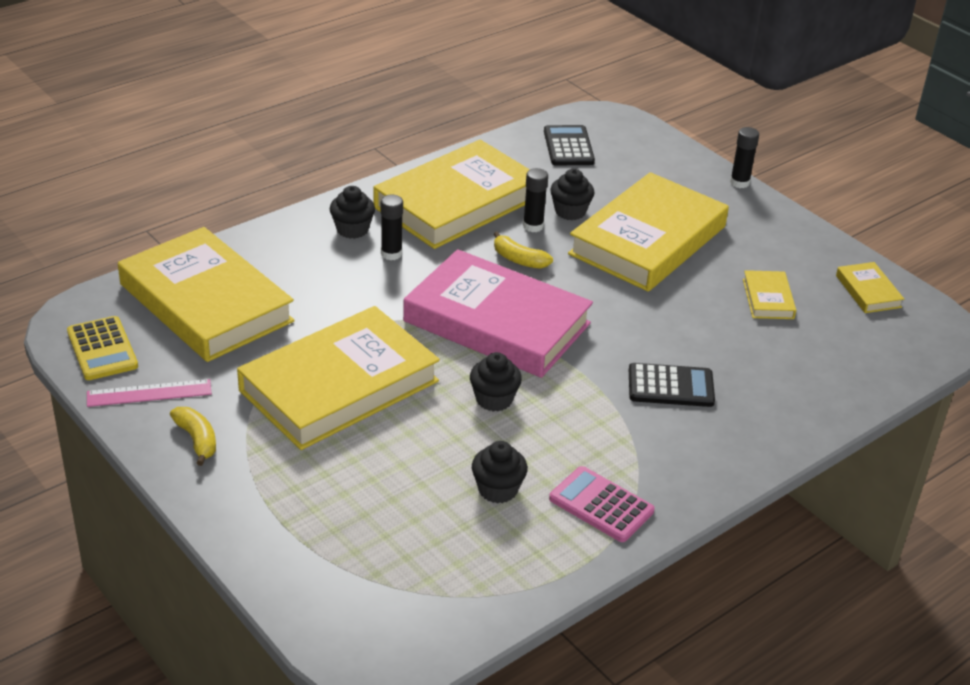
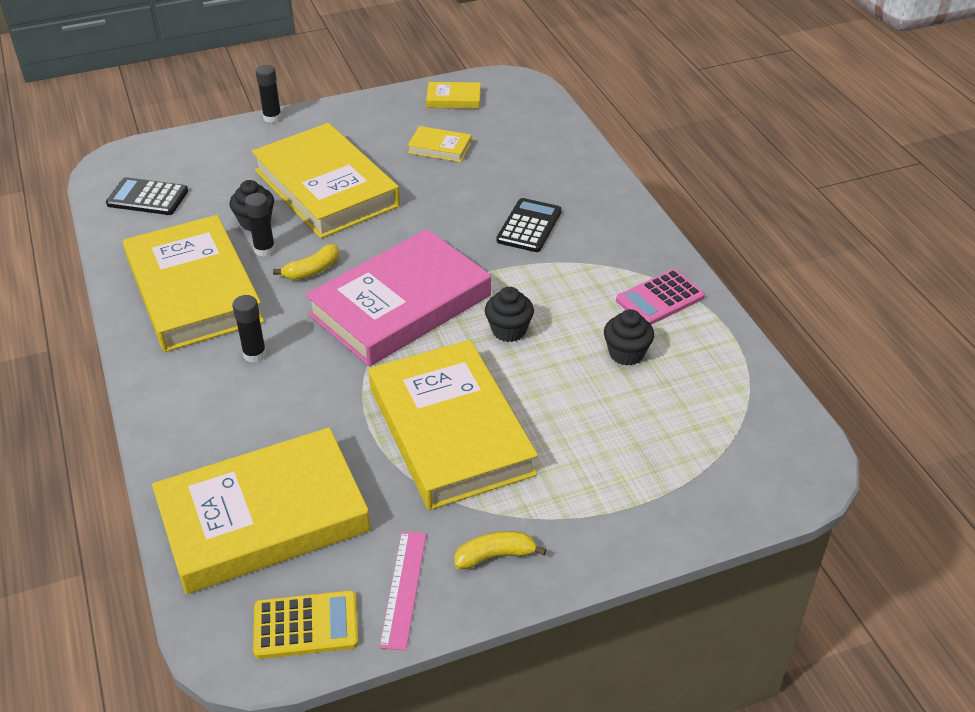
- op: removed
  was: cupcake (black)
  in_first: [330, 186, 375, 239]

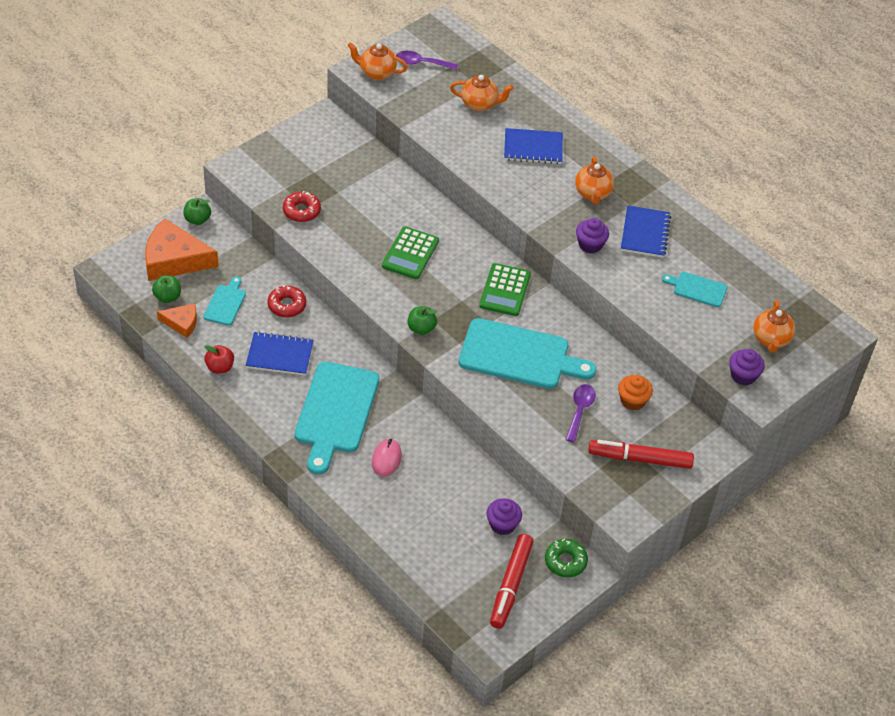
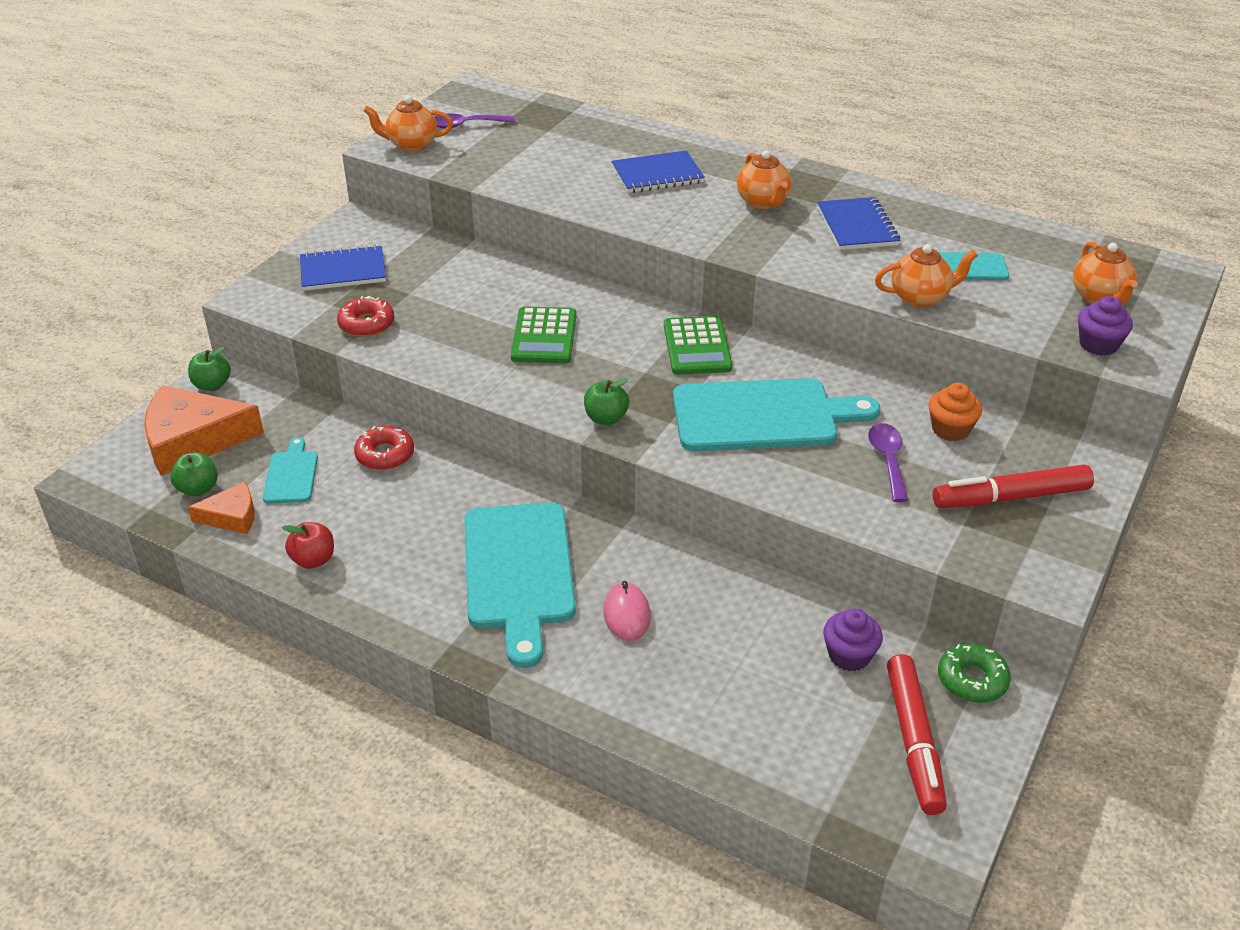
- op: moved
  was: teapot (orange)
  in_first: [450, 75, 514, 111]
  in_second: [875, 244, 978, 307]
- op: removed
  was: cupcake (purple)
  in_first: [576, 218, 609, 253]
- op: moved
  was: notebook (blue)
  in_first: [246, 331, 314, 376]
  in_second: [300, 245, 386, 291]

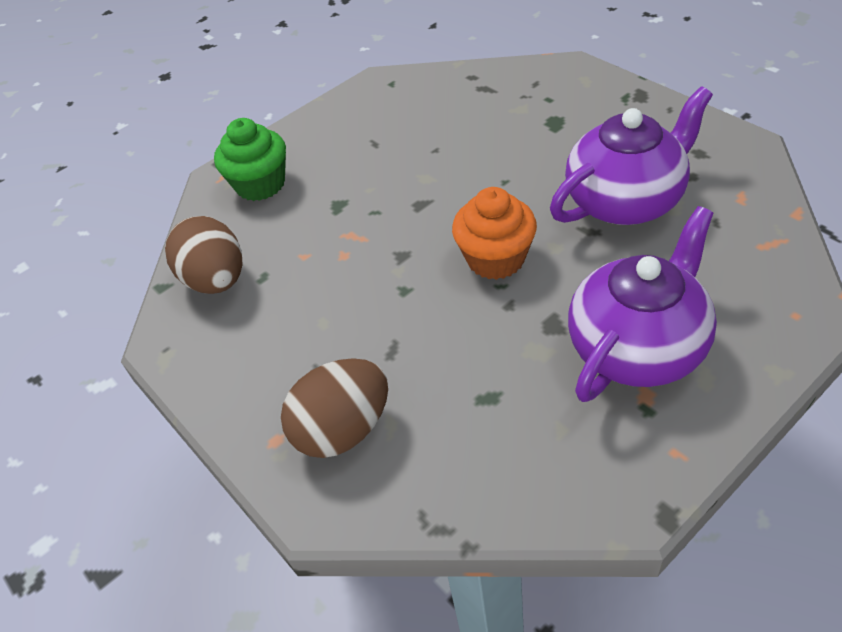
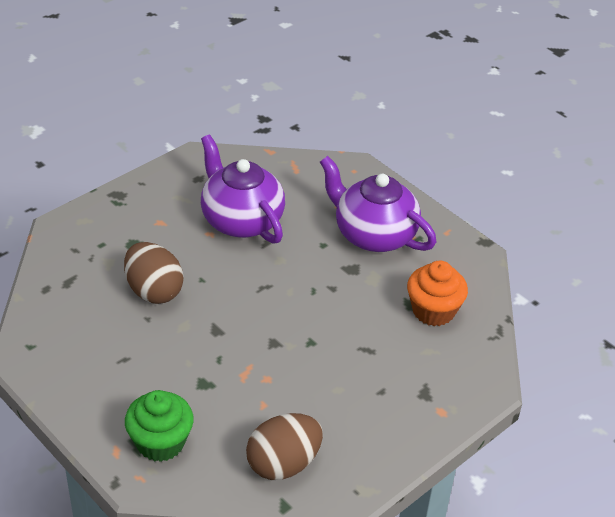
- op: moved
  was: cupcake (orange)
  in_first: [452, 187, 537, 280]
  in_second: [407, 261, 468, 326]
- op: moved
  was: egg (brown)
  in_first: [281, 358, 388, 458]
  in_second: [124, 242, 183, 304]

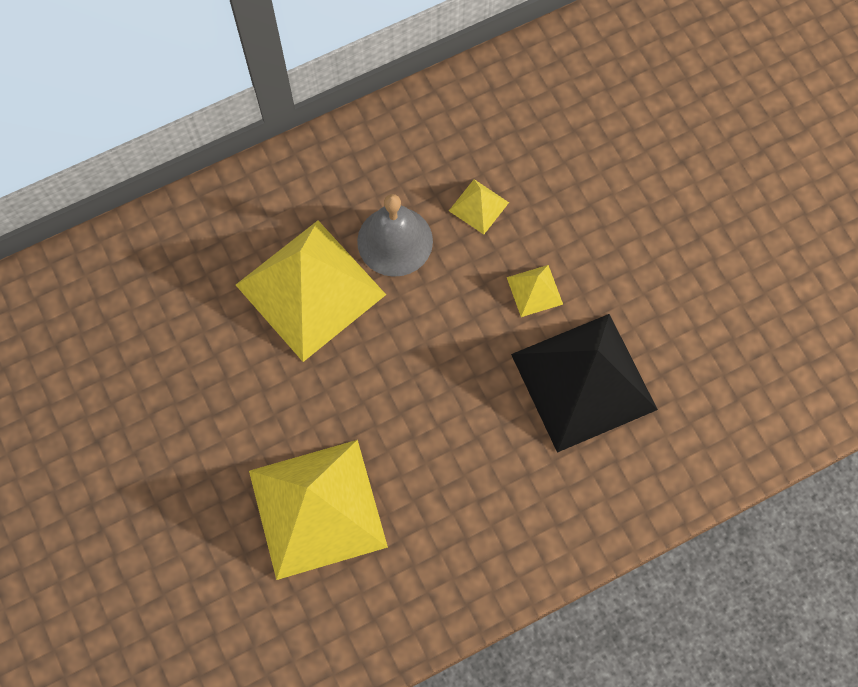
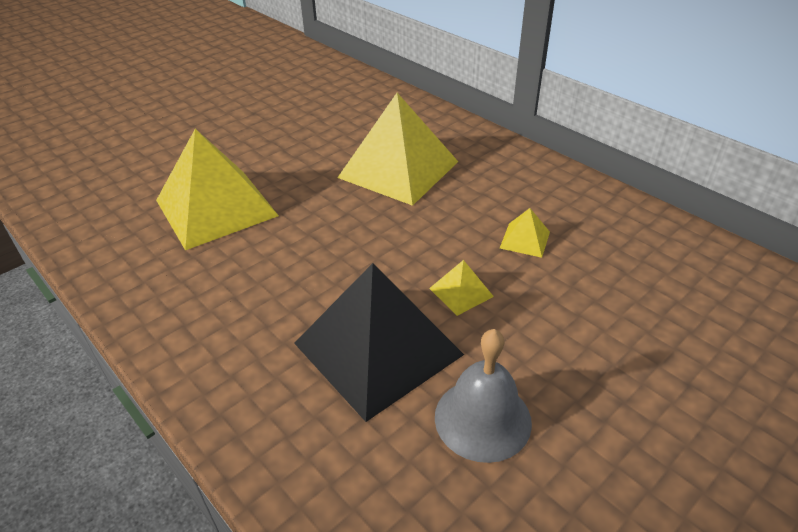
- op: moved
  was: bell (grey)
  in_first: [357, 194, 433, 277]
  in_second: [435, 329, 532, 463]

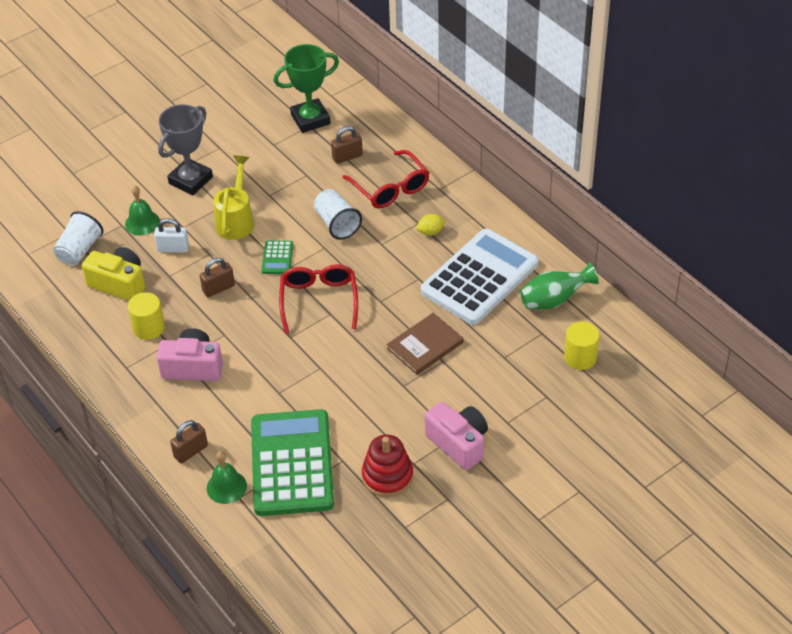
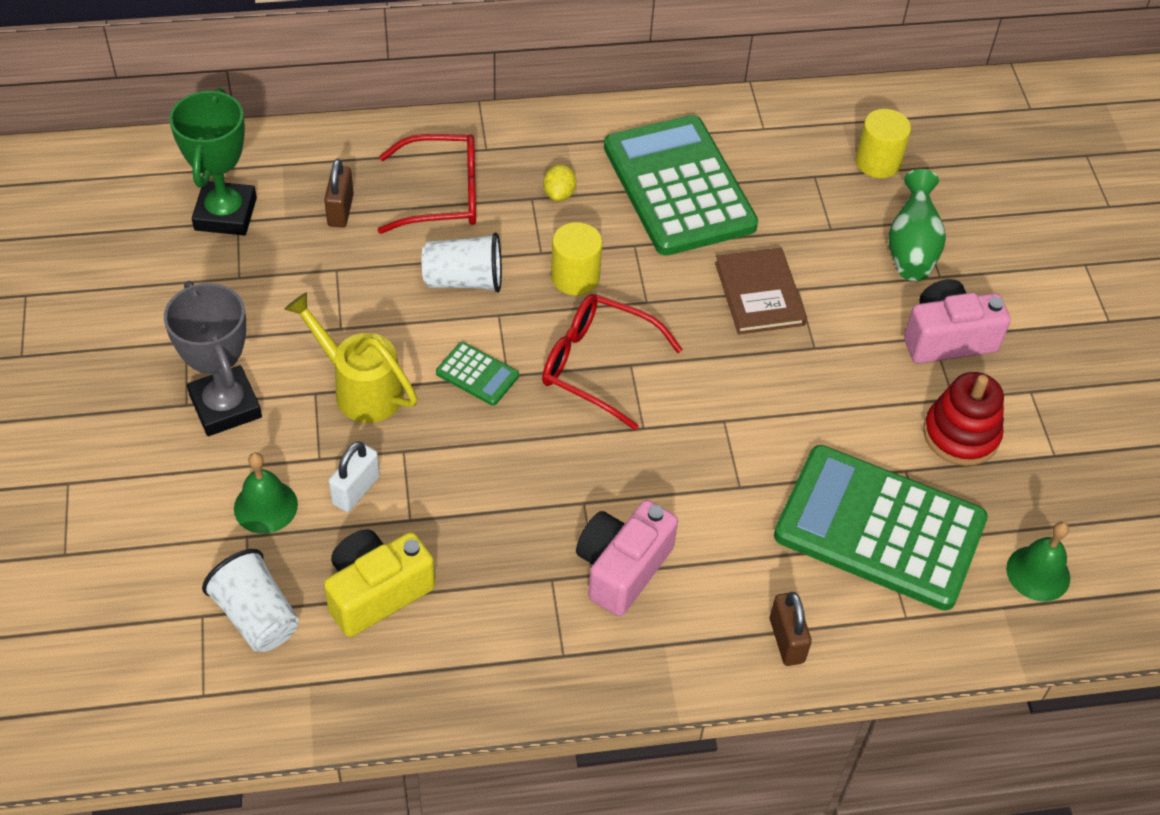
- op: recoloured
  was: calculator (white)
  now: calculator (green)
  in_first: [421, 229, 538, 325]
  in_second: [604, 115, 758, 256]
- op: removed
  was: padlock (brown)
  in_first: [200, 258, 235, 297]
- op: moved
  was: vase (green)
  in_first: [520, 263, 599, 309]
  in_second: [888, 169, 946, 281]
- op: moved
  was: cylinder (yellow)
  in_first: [128, 292, 165, 340]
  in_second: [551, 222, 603, 296]
- op: moved
  was: bell (green)
  in_first: [207, 451, 247, 504]
  in_second: [1006, 522, 1070, 601]

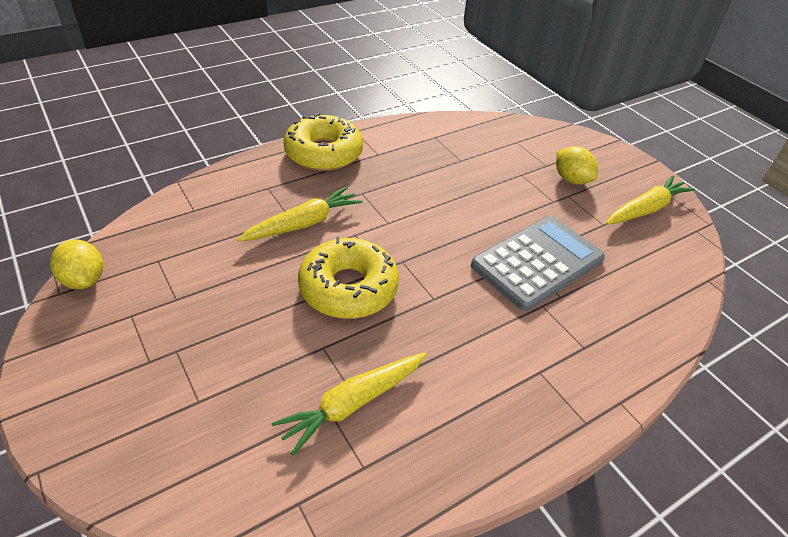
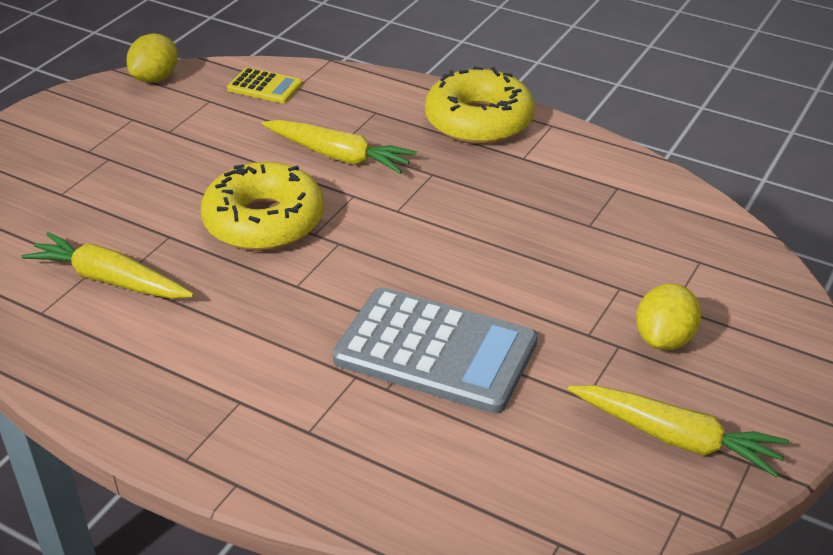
- op: added
  now: calculator (yellow)
  in_second: [227, 67, 303, 103]

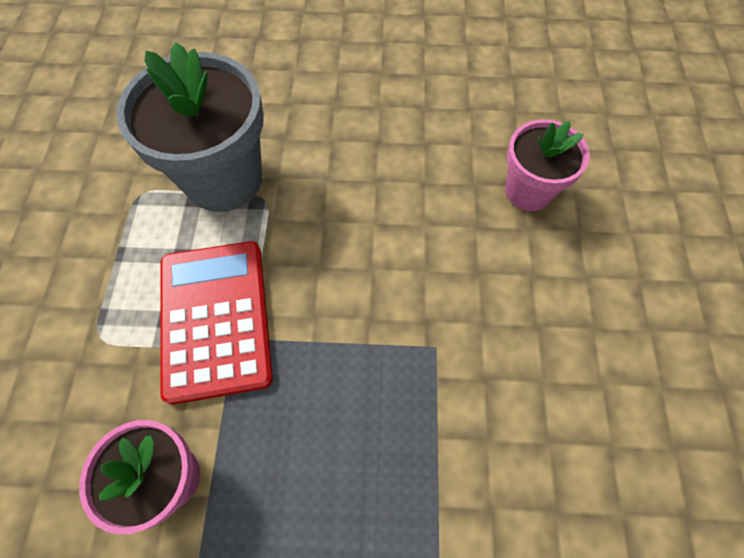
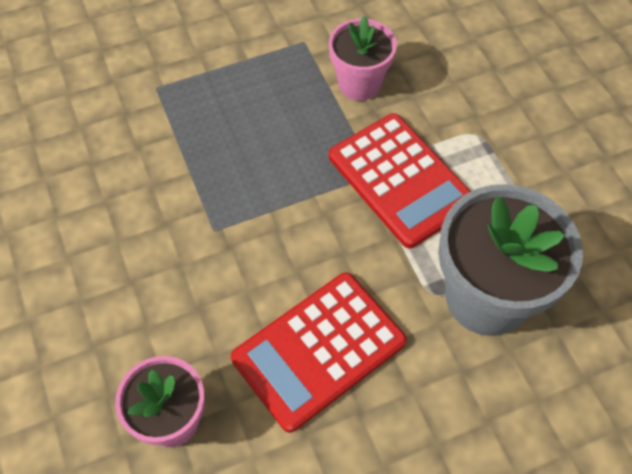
- op: added
  now: calculator (red)
  in_second: [231, 272, 407, 433]

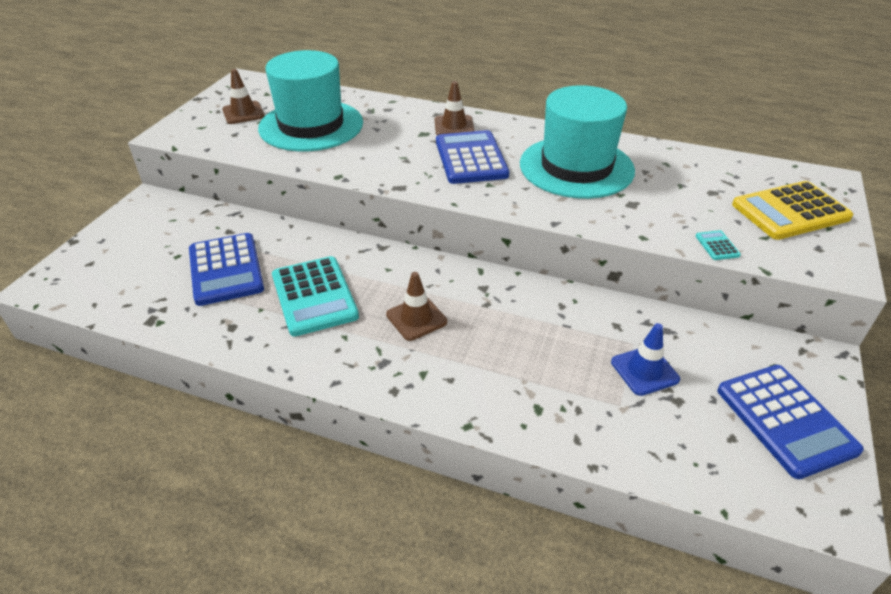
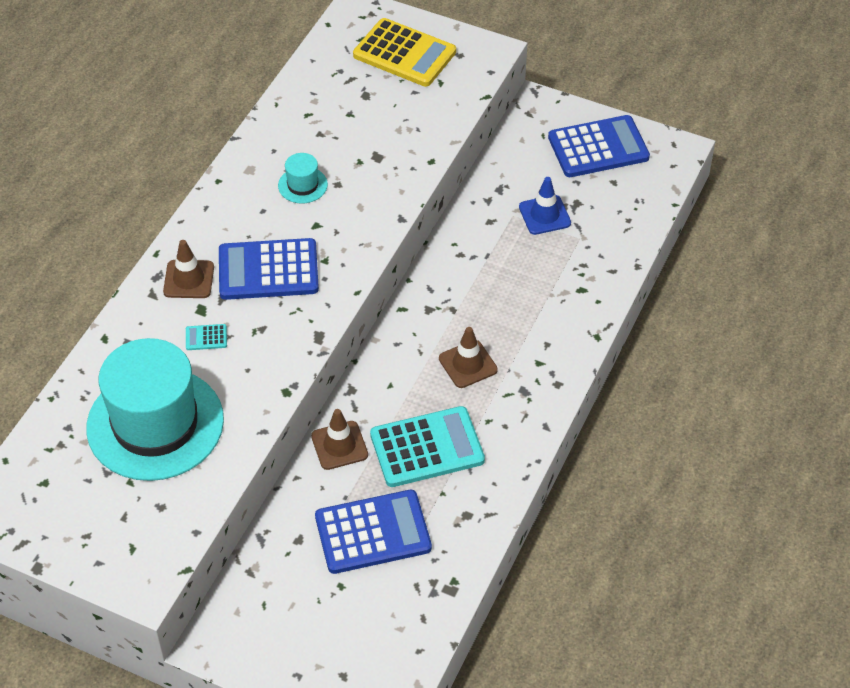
- op: moved
  was: traffic cone (brown)
  in_first: [222, 69, 265, 124]
  in_second: [311, 409, 368, 470]
- op: resized
  was: hat (turquoise)
  in_first: [520, 85, 635, 199]
  in_second: [278, 153, 328, 204]
  ratio: 0.4
- op: turned
  was: calculator (yellow)
  in_first: [732, 181, 853, 240]
  in_second: [353, 18, 456, 87]
  clockwise: -45
- op: moved
  was: calculator (turquoise)
  in_first: [696, 230, 741, 260]
  in_second: [186, 324, 227, 350]

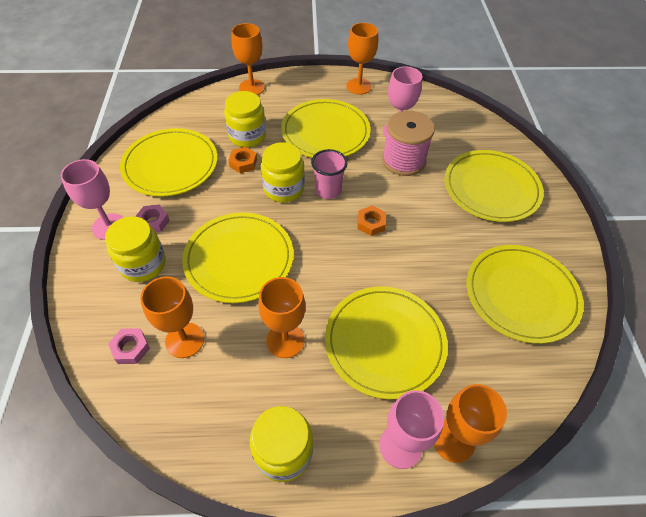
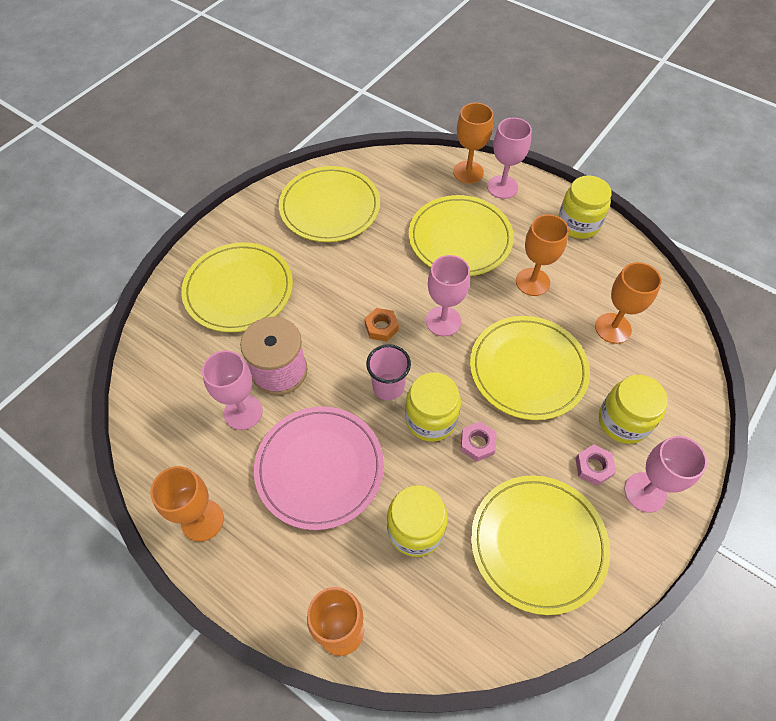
- op: recoloured
  was: plate (yellow)
  now: plate (pink)
  in_first: [281, 99, 370, 158]
  in_second: [254, 406, 384, 530]
- op: removed
  was: nut (orange)
  in_first: [228, 147, 257, 173]
- op: moved
  was: nut (pink)
  in_first: [108, 328, 150, 364]
  in_second: [461, 422, 496, 462]
- op: added
  now: goblet (pink)
  in_second: [426, 255, 470, 336]

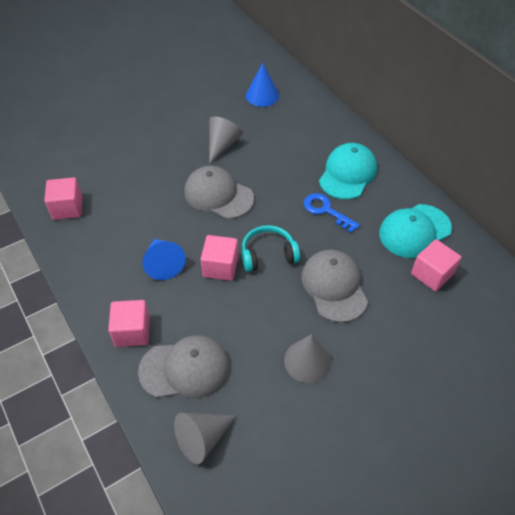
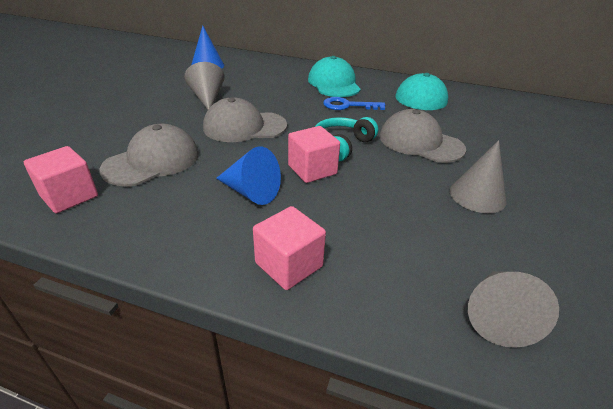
- op: removed
  was: cube (pink)
  in_first: [411, 239, 461, 291]
- op: moved
  was: cap (grey)
  in_first: [138, 335, 230, 399]
  in_second: [100, 124, 199, 186]

